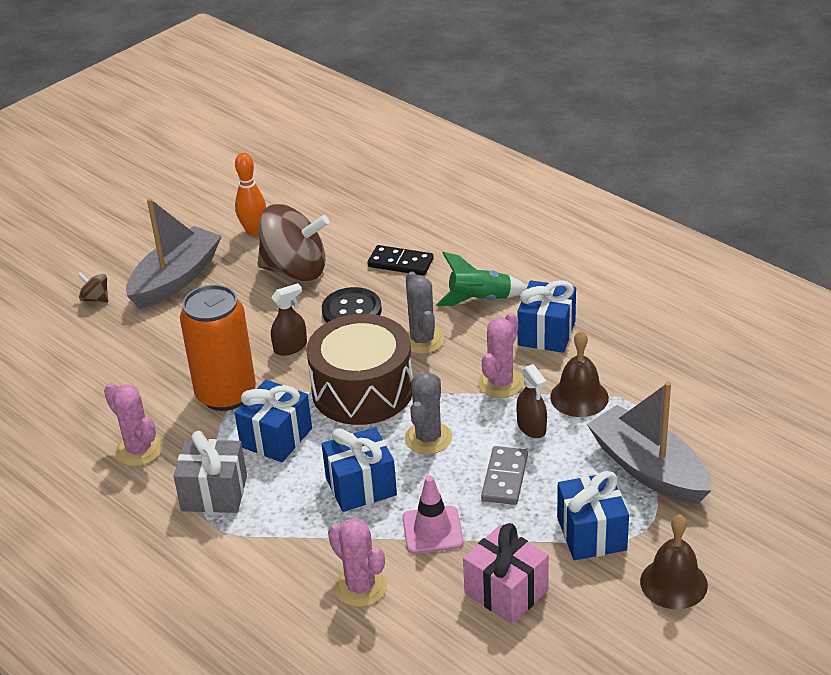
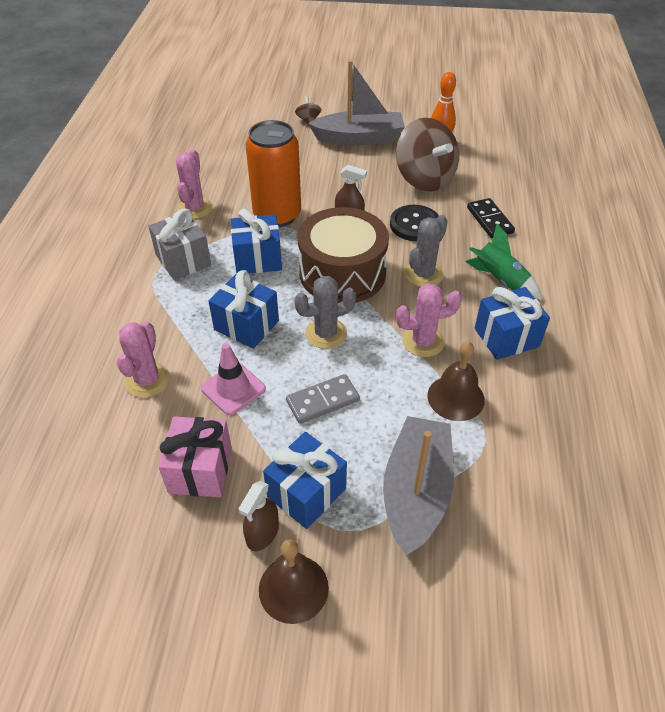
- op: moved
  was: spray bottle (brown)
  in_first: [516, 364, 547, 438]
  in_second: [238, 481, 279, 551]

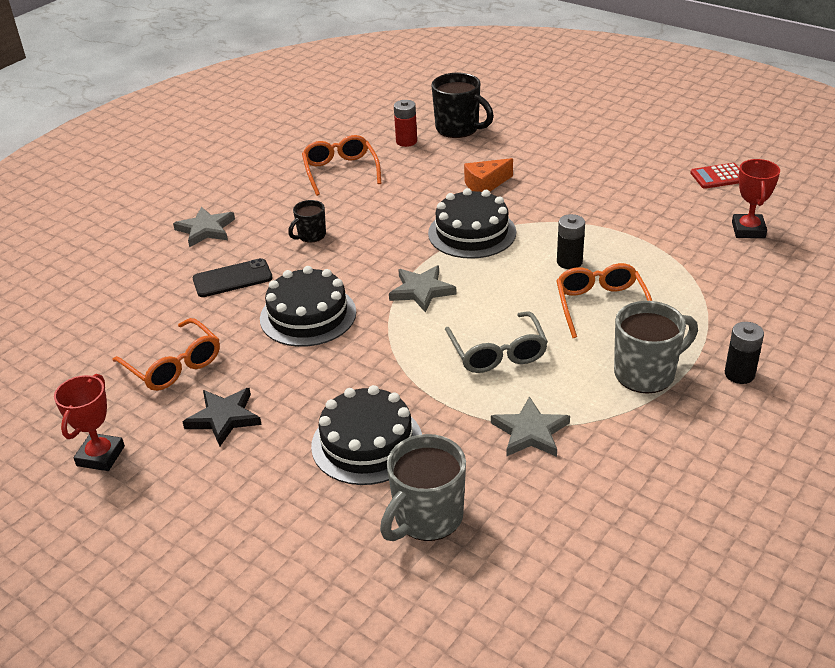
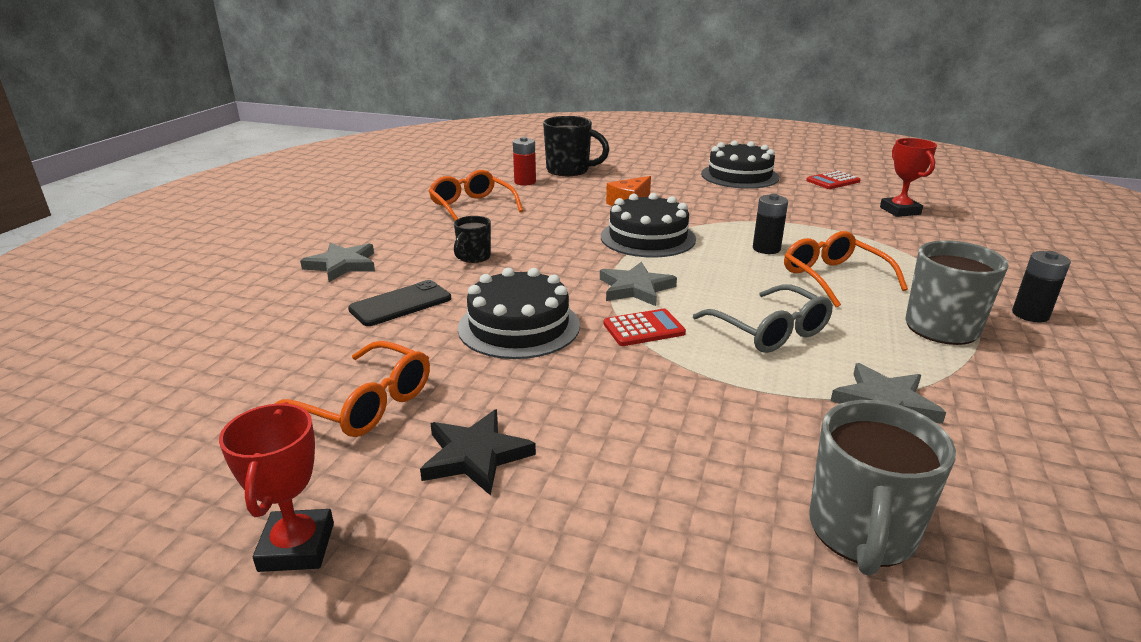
- op: moved
  was: cake (black)
  in_first: [311, 385, 422, 485]
  in_second: [701, 140, 779, 189]
- op: added
  now: calculator (red)
  in_second: [603, 309, 686, 346]

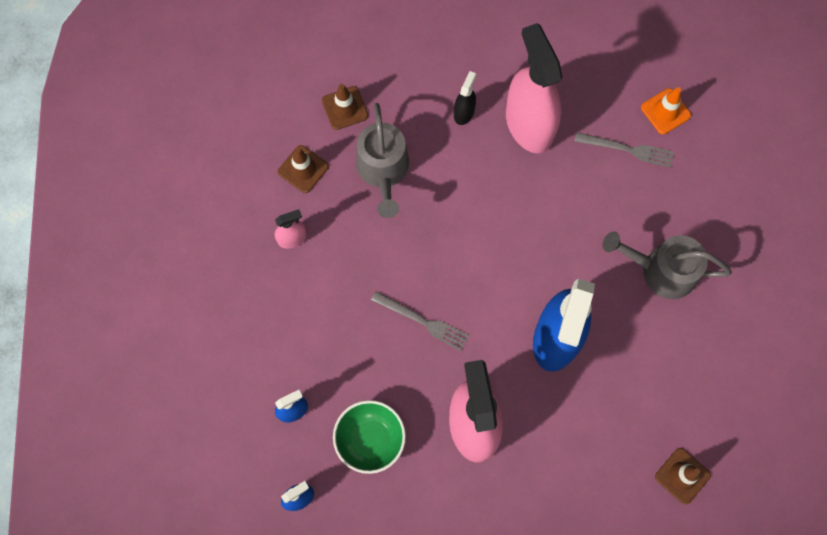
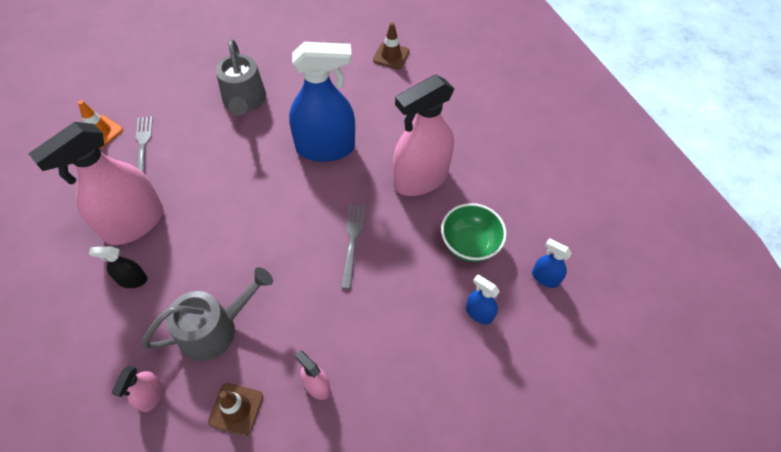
- op: replaced
  was: traffic cone (brown)
  now: spray bottle (pink)
  in_first: [322, 84, 368, 130]
  in_second: [112, 365, 163, 412]

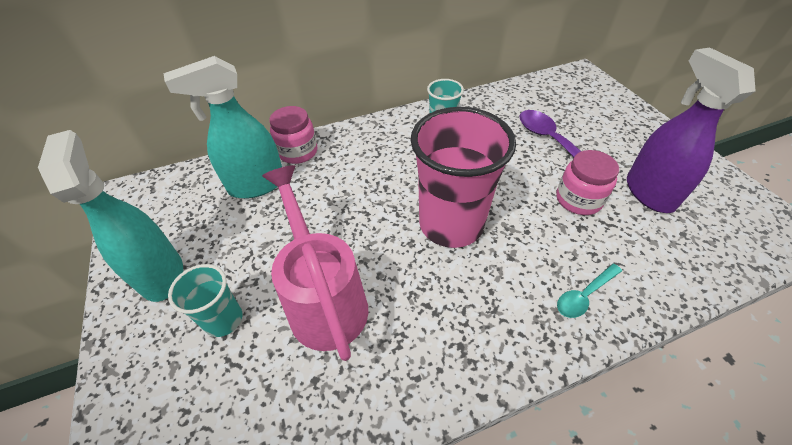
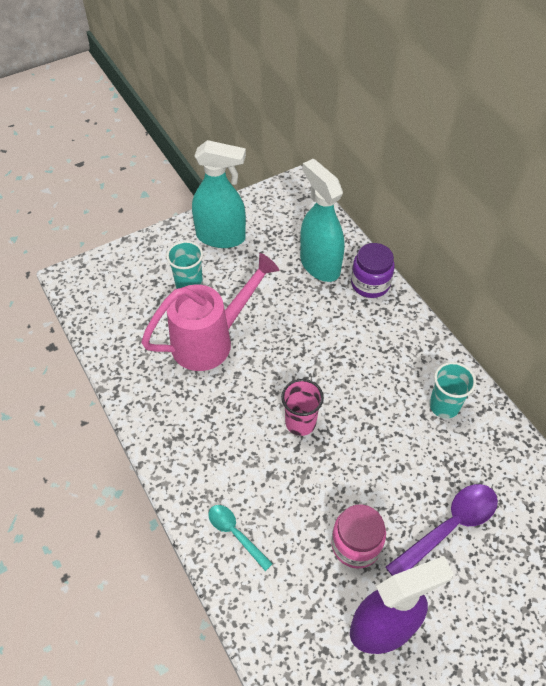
- op: recoloured
  was: jar (pink)
  now: jar (purple)
  in_first: [269, 106, 317, 164]
  in_second: [351, 243, 395, 298]
- op: resized
  was: cup (pink)
  in_first: [411, 107, 516, 248]
  in_second: [281, 379, 324, 436]
  ratio: 0.5
- op: turned
  was: spray bottle (turquoise)
  in_first: [38, 130, 183, 302]
  in_second: [192, 140, 246, 248]
  clockwise: 45

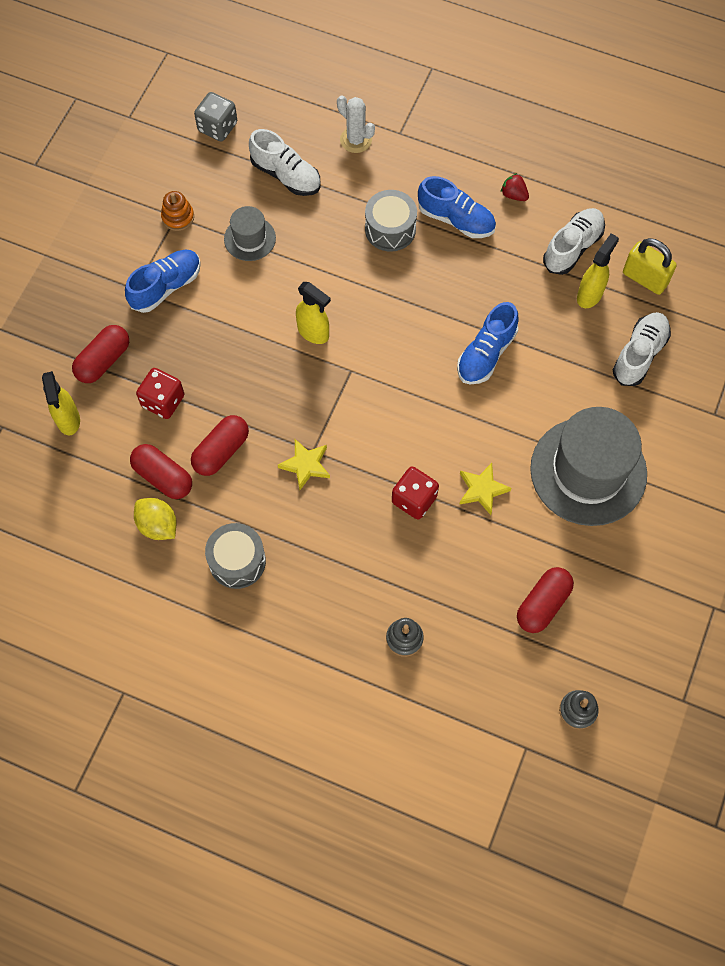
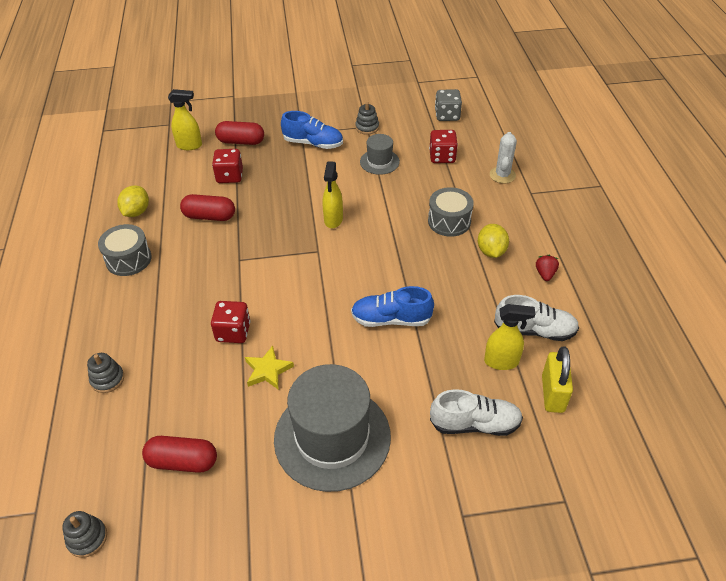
- op: replaced
  was: shoe (white)
  now: dice (red)
  in_first: [249, 129, 321, 196]
  in_second: [429, 130, 458, 163]
- op: replaced
  was: shoe (blue)
  now: lemon (yellow)
  in_first: [418, 176, 496, 238]
  in_second: [478, 224, 509, 258]
- op: recoloured
  was: stacking toy (orange)
  now: stacking toy (grey)
  in_first: [161, 191, 194, 231]
  in_second: [355, 102, 379, 135]
- op: turned
  was: spray bottle (yellow)
  in_first: [42, 371, 80, 435]
  in_second: [168, 89, 202, 150]
  clockwise: -135
- op: removed
  was: star (yellow)
  in_first: [278, 439, 330, 490]
- op: removed
  was: capsule (red)
  in_first: [130, 444, 192, 499]

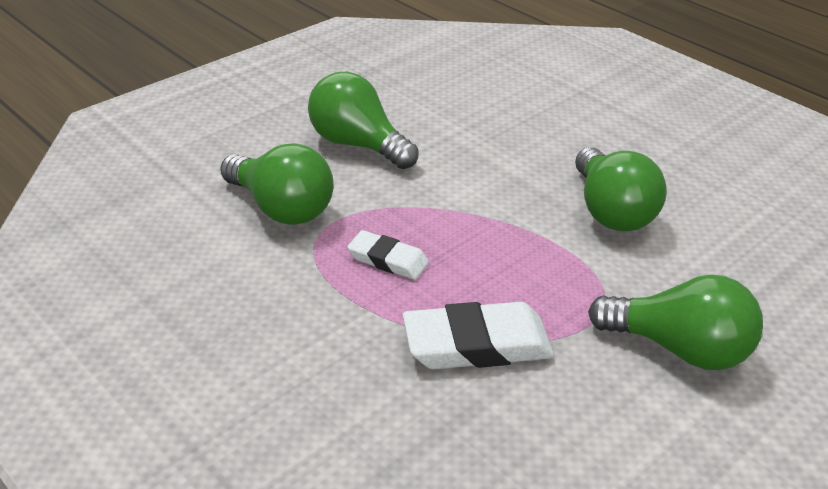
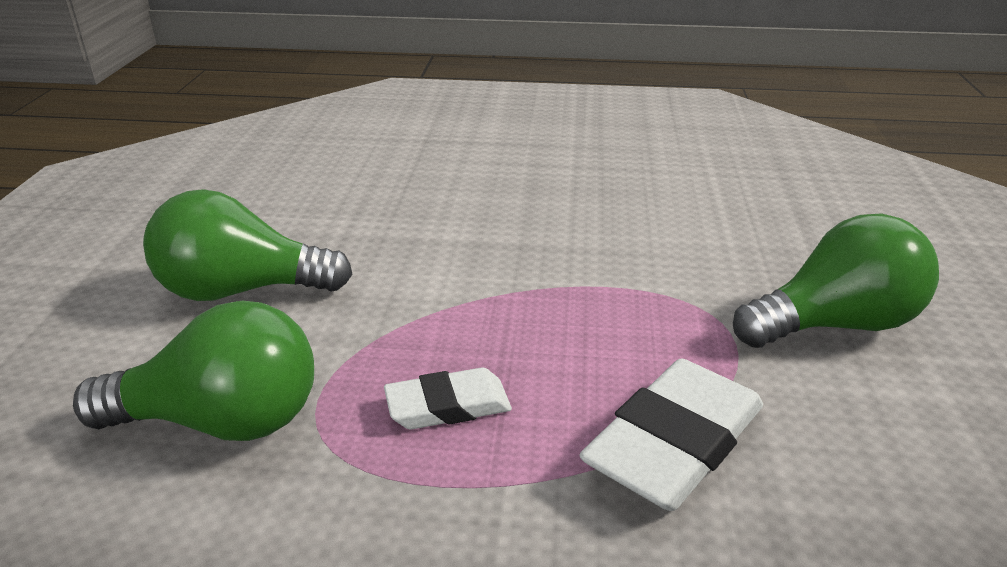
- op: removed
  was: light bulb (green)
  in_first: [575, 147, 667, 231]

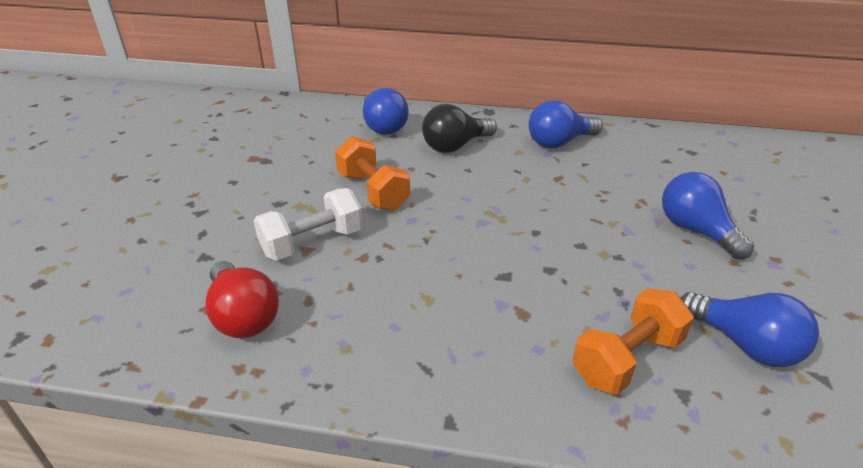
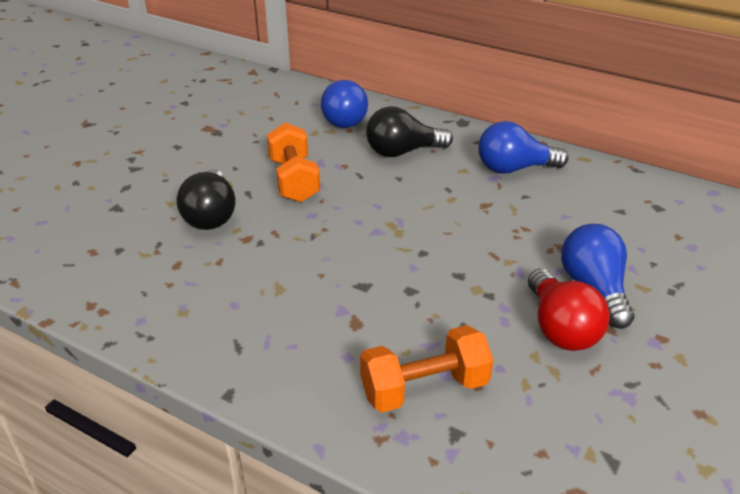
- op: replaced
  was: dumbbell (white)
  now: light bulb (black)
  in_first: [254, 188, 363, 261]
  in_second: [177, 169, 236, 230]
- op: moved
  was: light bulb (red)
  in_first: [205, 261, 279, 338]
  in_second: [528, 269, 610, 351]
- op: removed
  was: light bulb (blue)
  in_first: [681, 292, 819, 367]

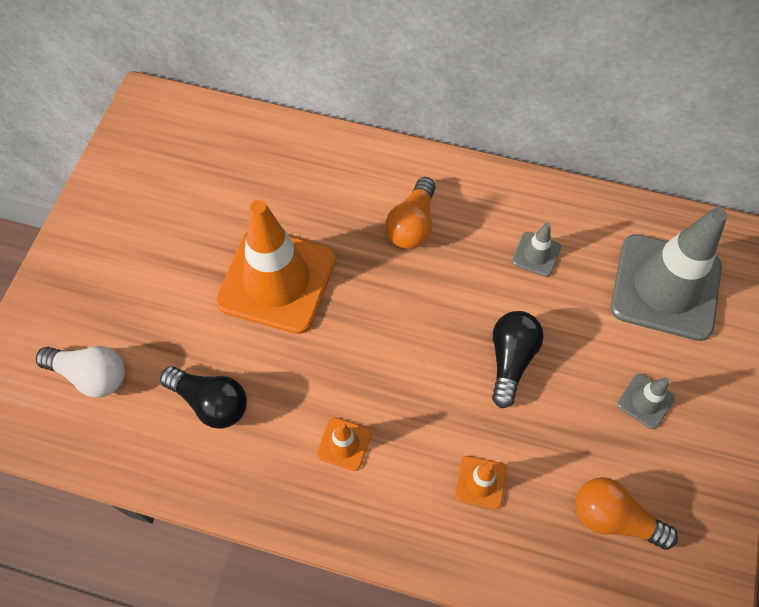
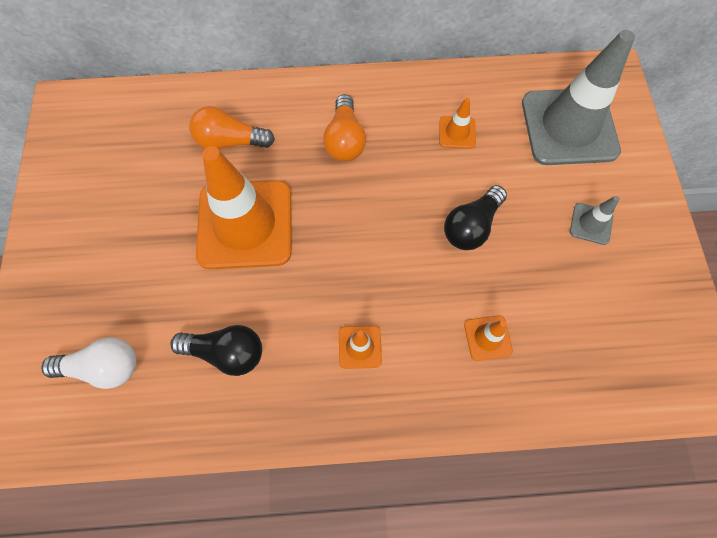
- op: recoloured
  was: traffic cone (grey)
  now: traffic cone (orange)
  in_first: [512, 223, 561, 277]
  in_second: [439, 98, 476, 149]
- op: turned
  was: light bulb (black)
  in_first: [492, 311, 544, 408]
  in_second: [444, 185, 507, 250]
  clockwise: -135
- op: moved
  was: light bulb (orange)
  in_first: [575, 477, 678, 550]
  in_second: [189, 106, 275, 150]

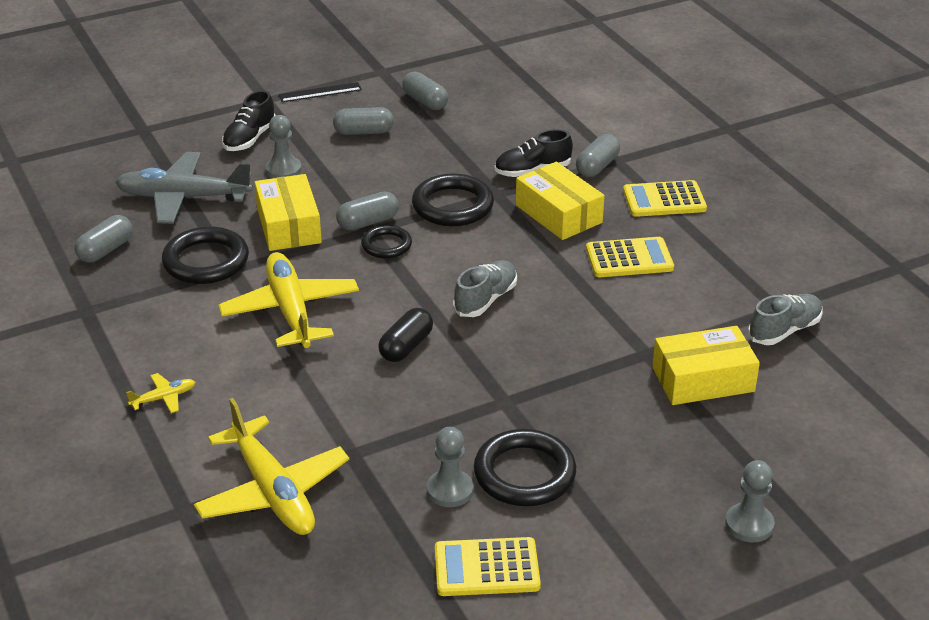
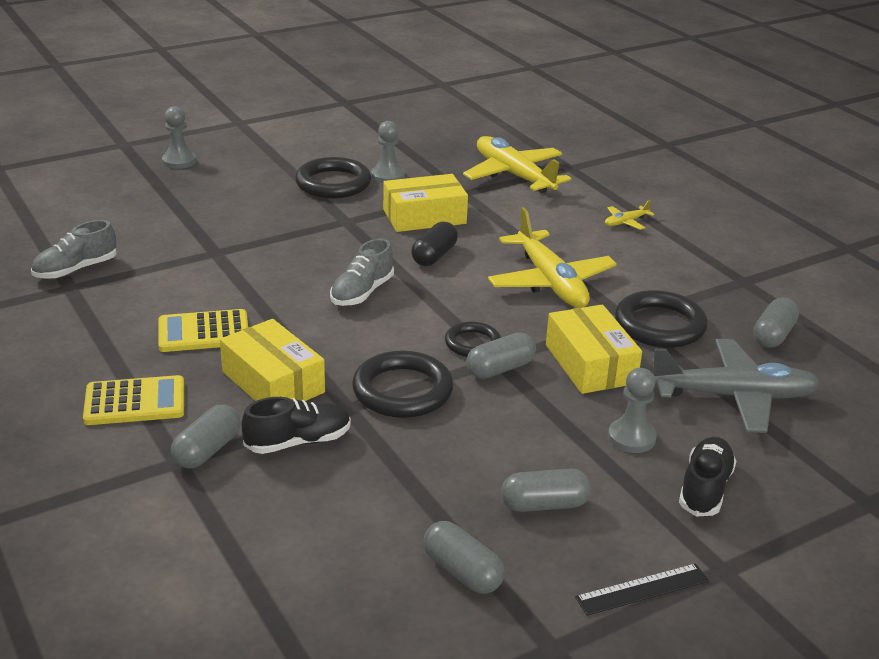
- op: moved
  was: box (yellow)
  in_first: [652, 326, 760, 405]
  in_second: [383, 174, 468, 232]
- op: removed
  was: calculator (yellow)
  in_first: [435, 537, 541, 596]

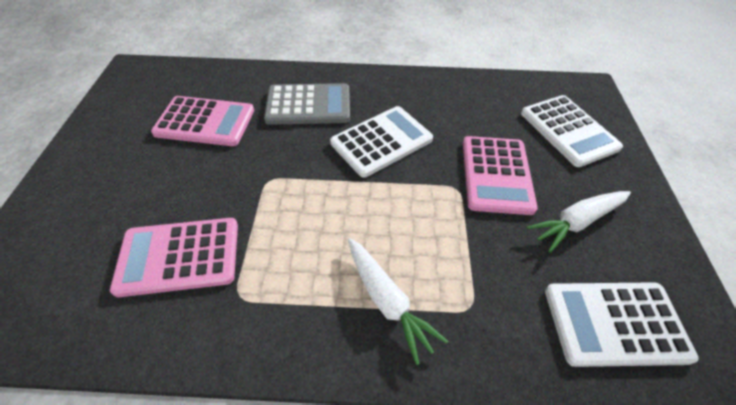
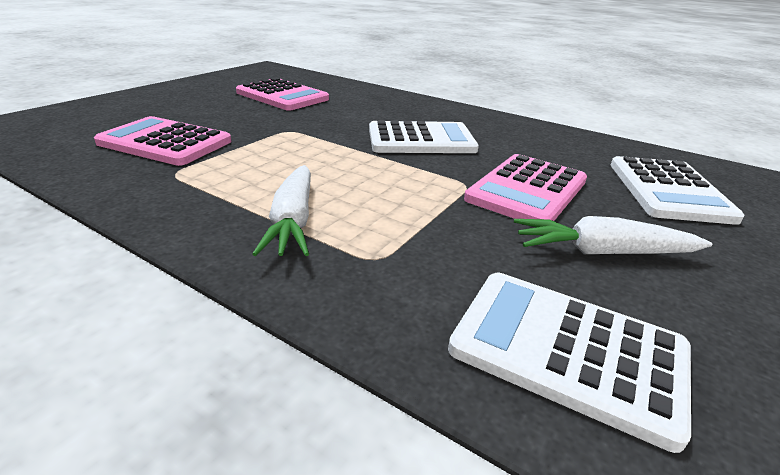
- op: removed
  was: calculator (grey)
  in_first: [264, 83, 350, 125]

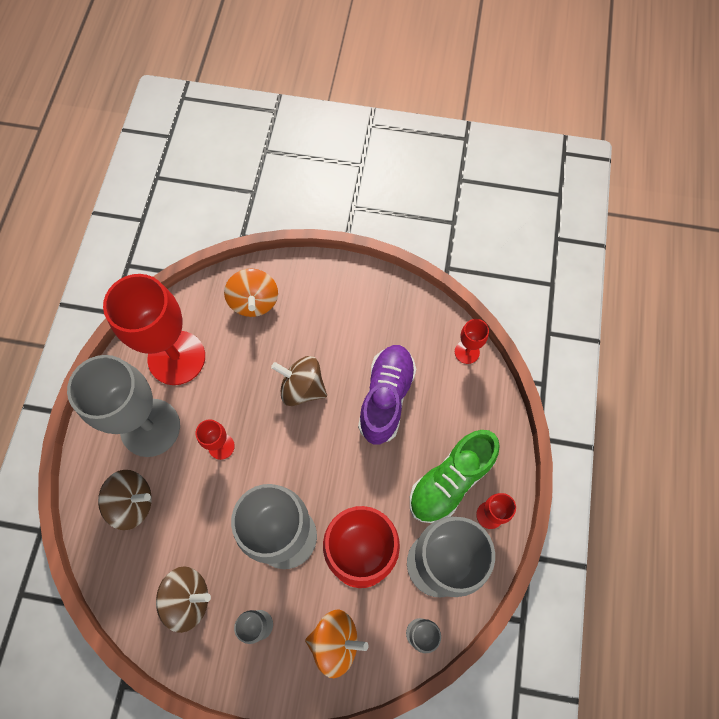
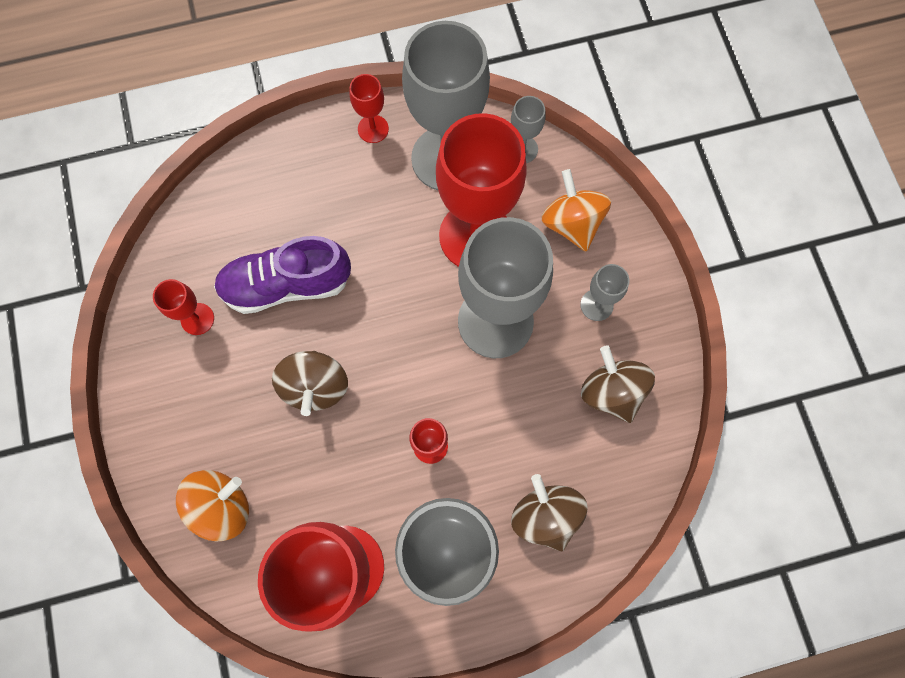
- op: moved
  was: goblet (red)
  in_first: [455, 319, 489, 364]
  in_second: [153, 279, 214, 335]
- op: removed
  was: shoe (green)
  in_first: [410, 430, 500, 523]

